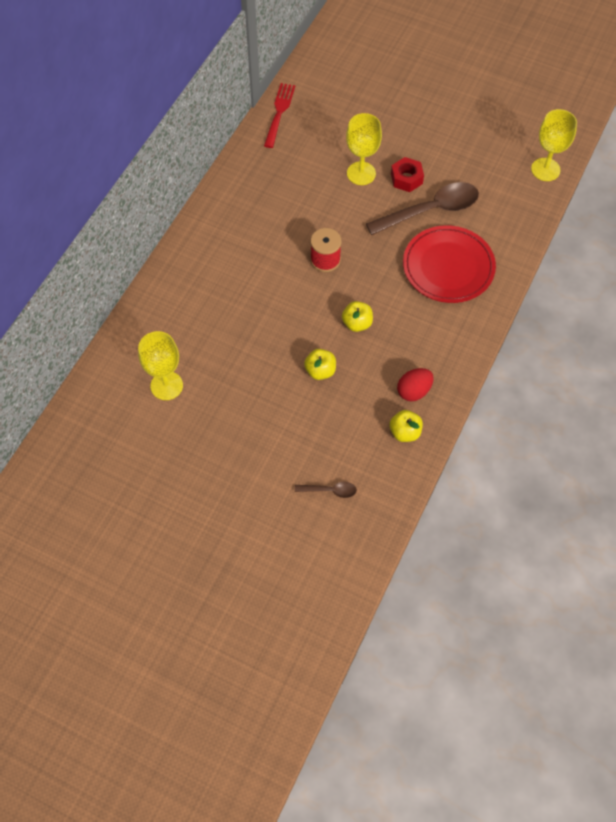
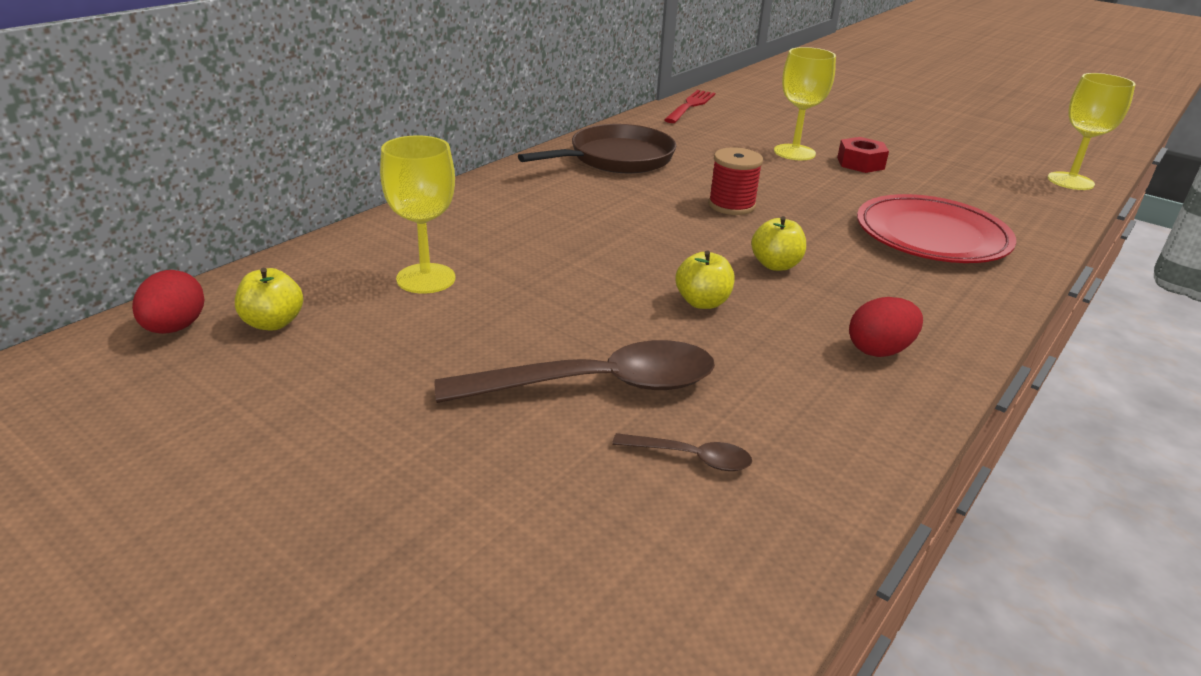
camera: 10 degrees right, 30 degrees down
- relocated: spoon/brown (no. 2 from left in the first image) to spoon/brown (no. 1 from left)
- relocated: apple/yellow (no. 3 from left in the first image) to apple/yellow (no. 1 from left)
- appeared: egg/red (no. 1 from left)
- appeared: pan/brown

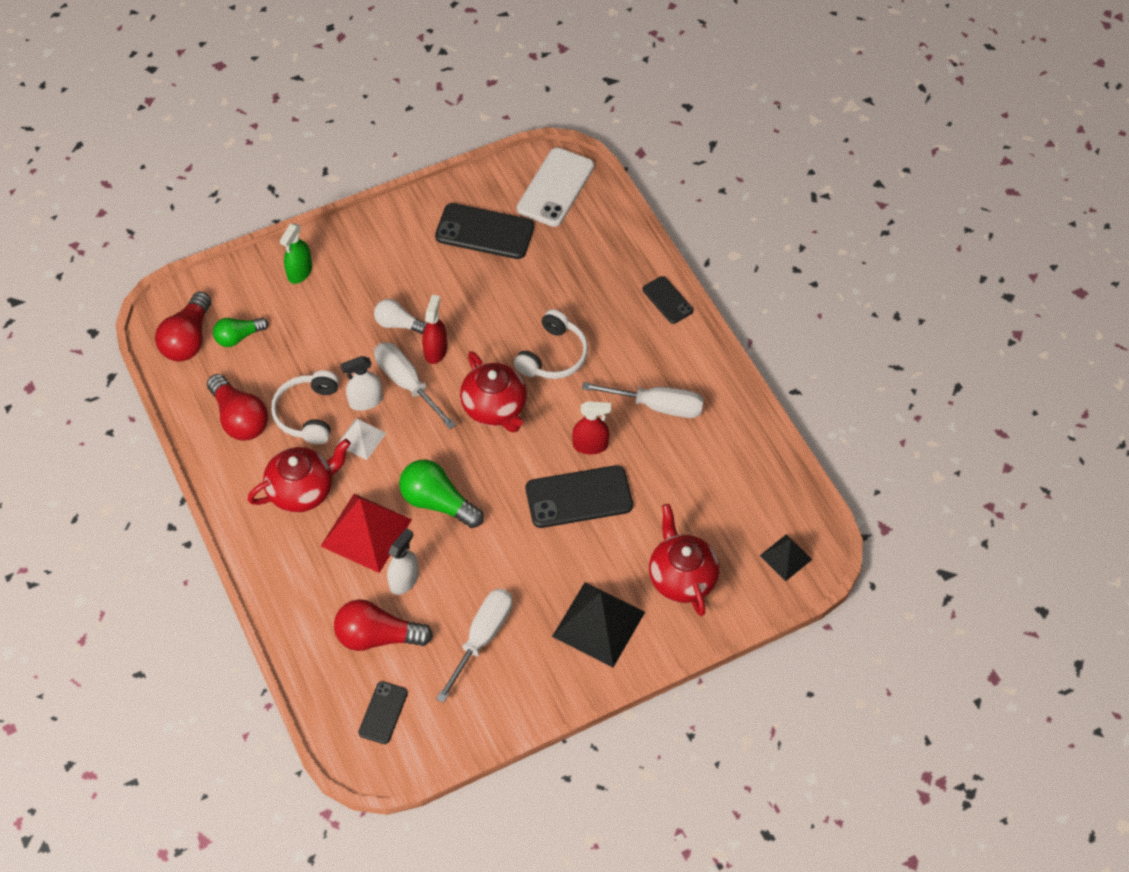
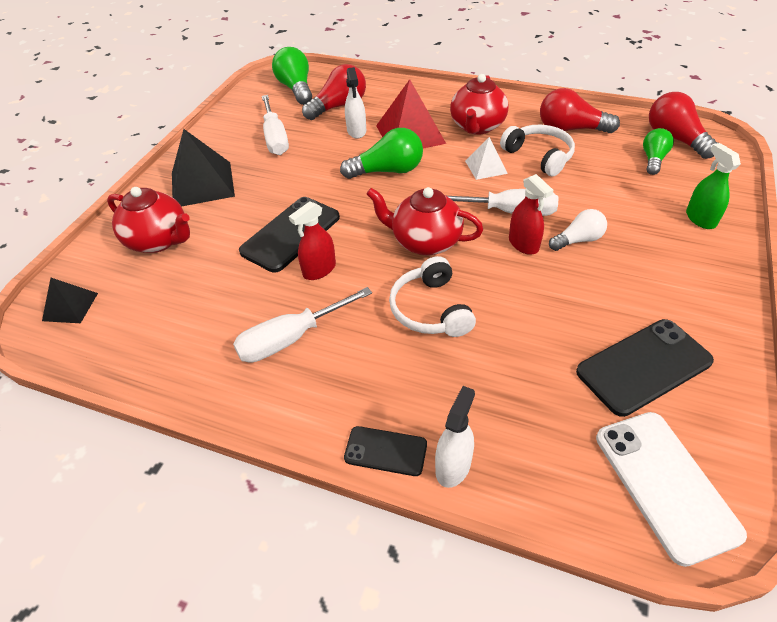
camera: 140 degrees right, 10 degrees down
- relocated: spray bottle/white (no. 1 from left in the first image) to spray bottle/white (no. 2 from left)
- exchanged: phone/black (no. 1 from left) to light bulb/green (no. 1 from left)

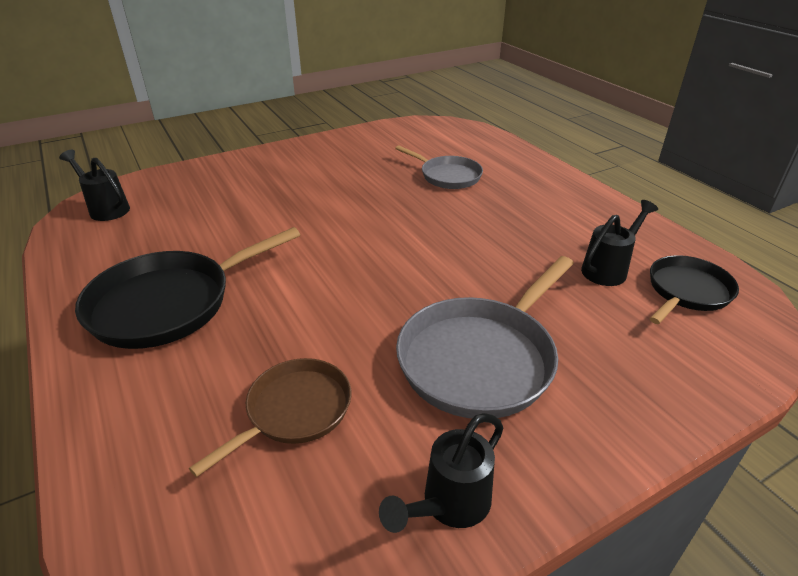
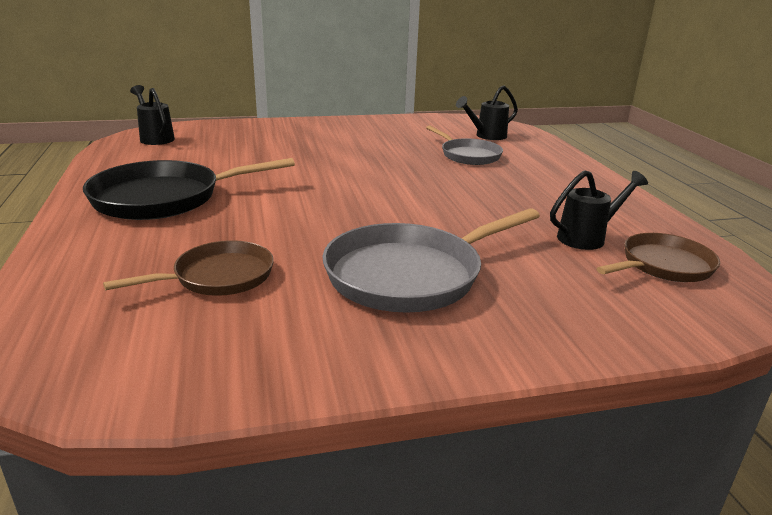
camera: 15 degrees right, 10 degrees down
- relocated: watering can/black (no. 2 from left)
- colour: pan/black (no. 2 from left) to pan/brown (no. 2 from left)

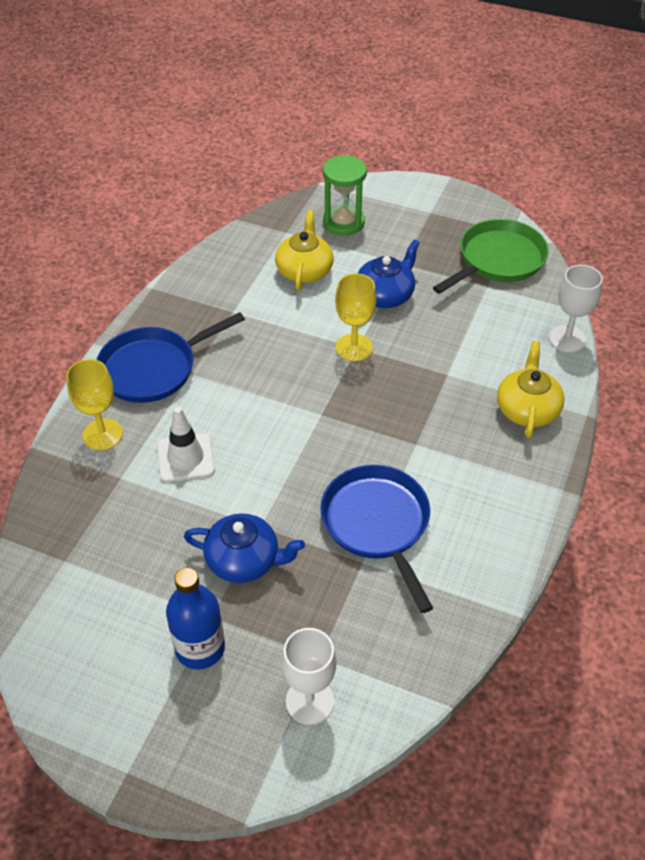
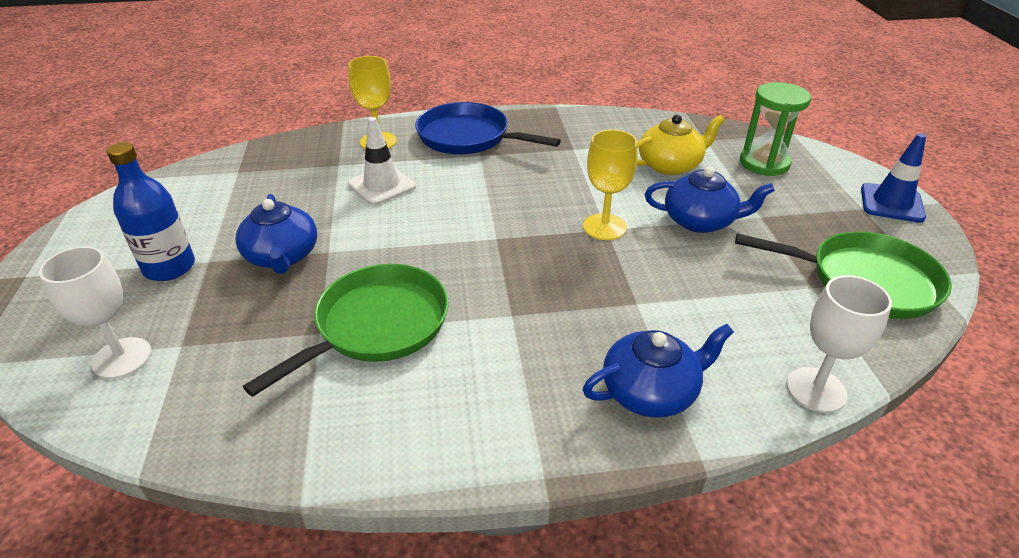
camera: 60 degrees right, 10 degrees down
- colour: pan/blue (no. 2 from left) to pan/green (no. 1 from left)
- colour: teapot/yellow (no. 2 from left) to teapot/blue (no. 2 from left)
- appeared: traffic cone/blue

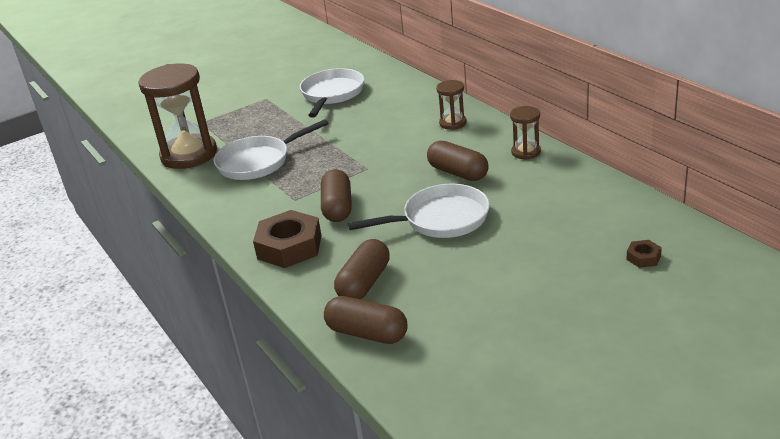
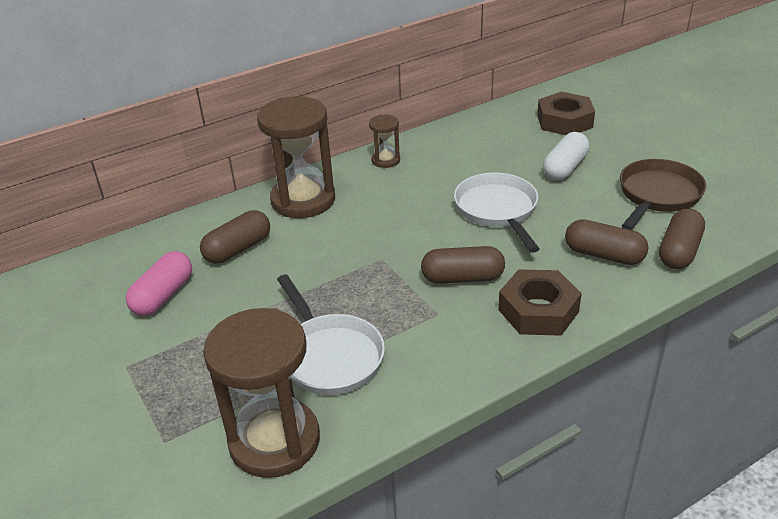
camera: 90 degrees left, 5 degrees up
- exchanged: pan/white (no. 2 from left) to capsule/pink
- relocated: capsule/brown (no. 4 from left in the first image) to capsule/brown (no. 1 from left)
- size: hourglass/brown (no. 2 from left) x2.10
- size: nut/brown (no. 2 from left) x2.21
- appeared: capsule/white
- appeared: pan/brown

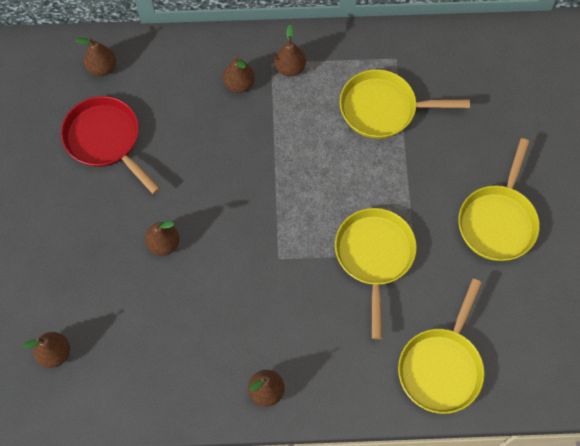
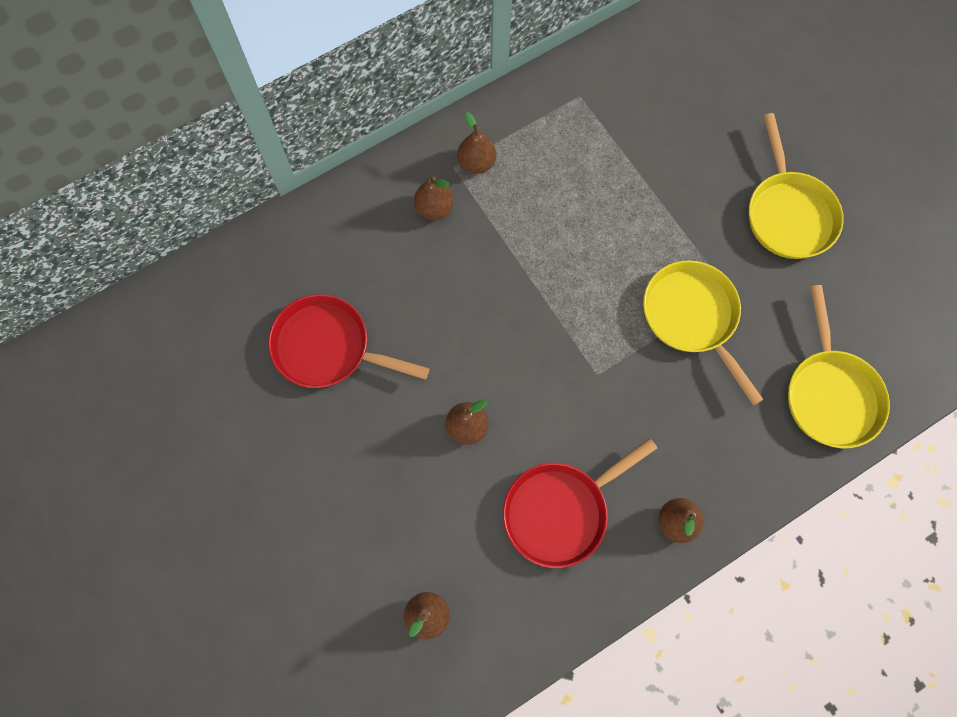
camera: 30 degrees left, 5 degrees up
- missing: pear/brown (no. 2 from left)
- missing: pan/yellow (no. 2 from left)
- appeared: pan/red (no. 2 from left)

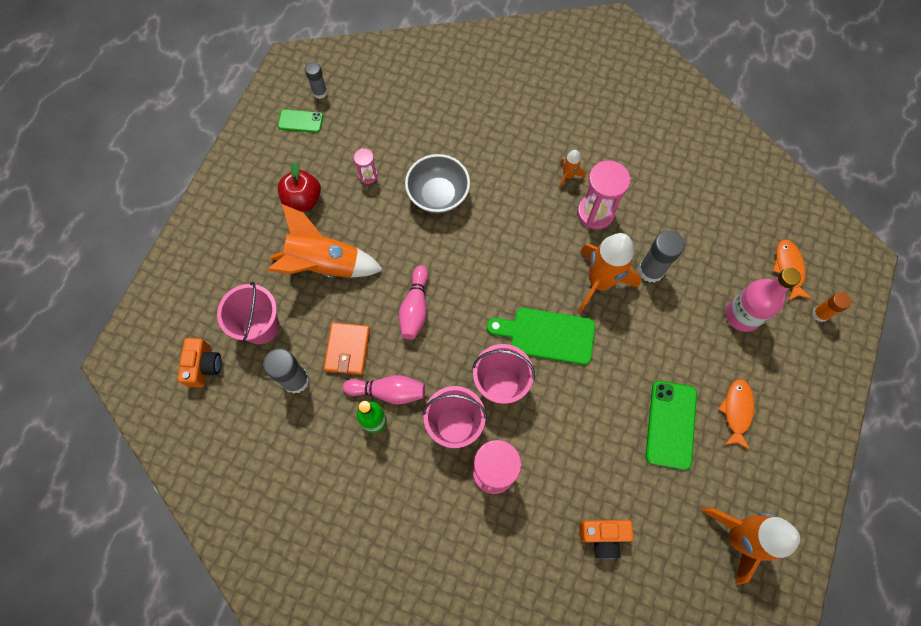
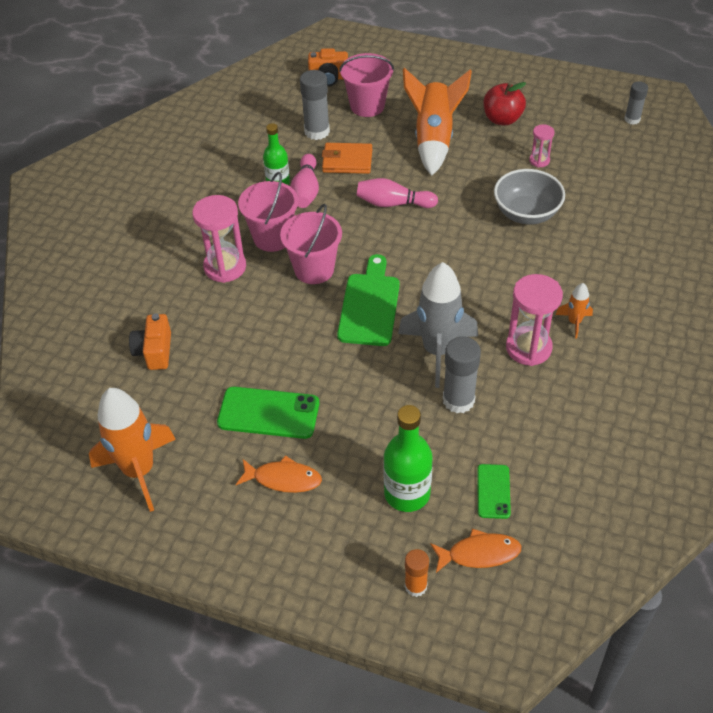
camera: 90 degrees right, 20 degrees down
- relocated: phone/green (no. 1 from left in the first image) to phone/green (no. 2 from left)
- colour: rocket/orange (no. 3 from left) to rocket/grey
- colour: bottle/pink to bottle/green (no. 2 from left)

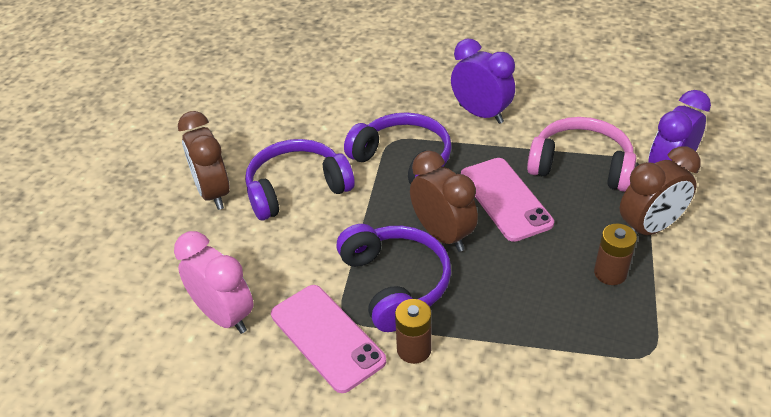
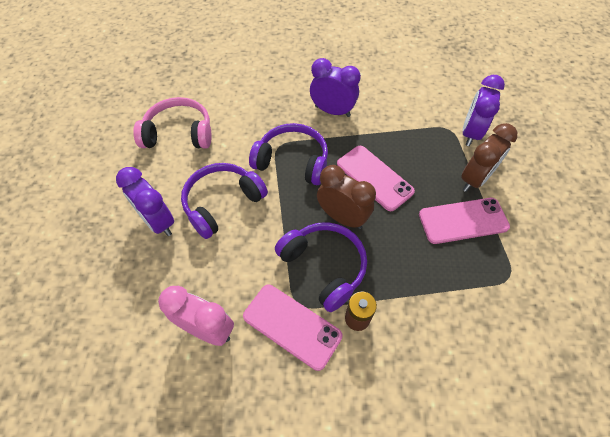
camera: 20 degrees left, 15 degrees up
- colour: clock/brown (no. 1 from left) to clock/purple (no. 1 from left)
- relocated: headphones/pink
- exchanged: battery/brown (no. 2 from left) to phone/pink (no. 3 from left)

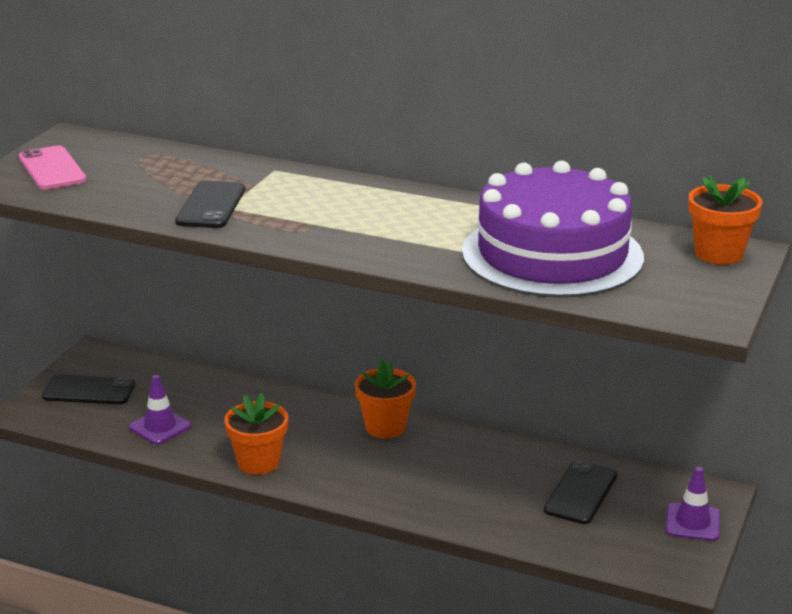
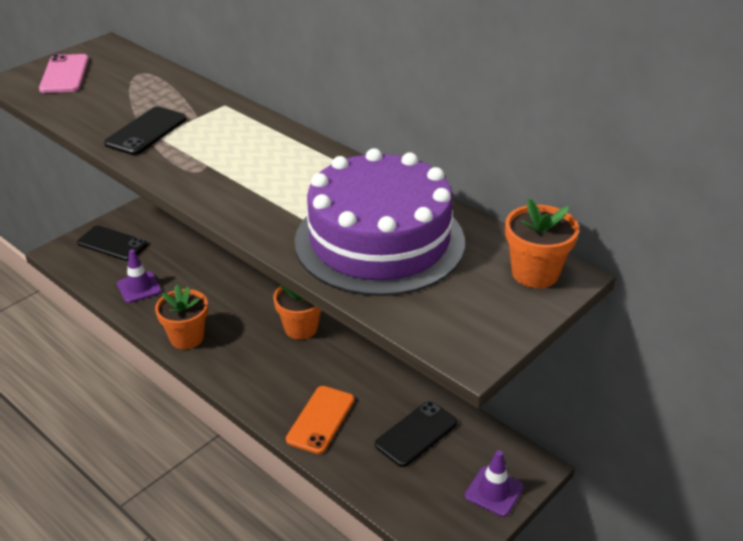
camera: 20 degrees right, 10 degrees up
- appeared: phone/orange

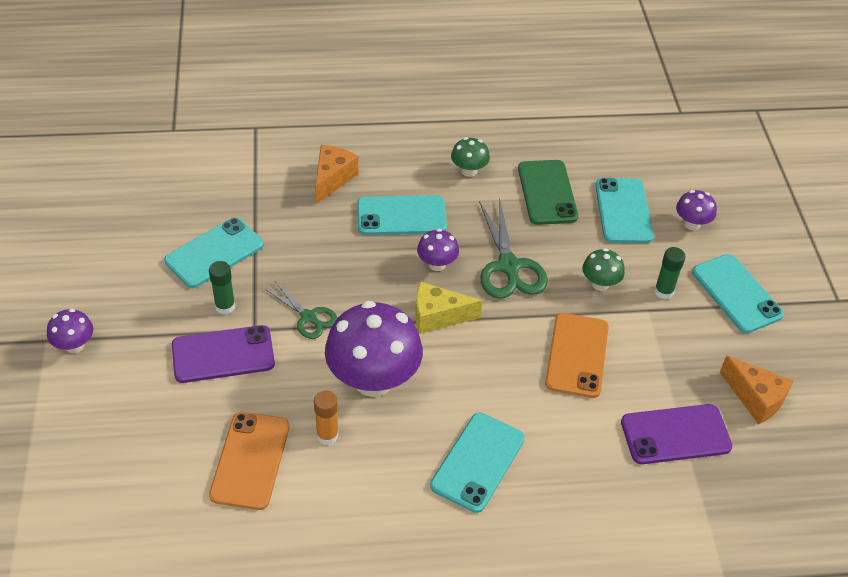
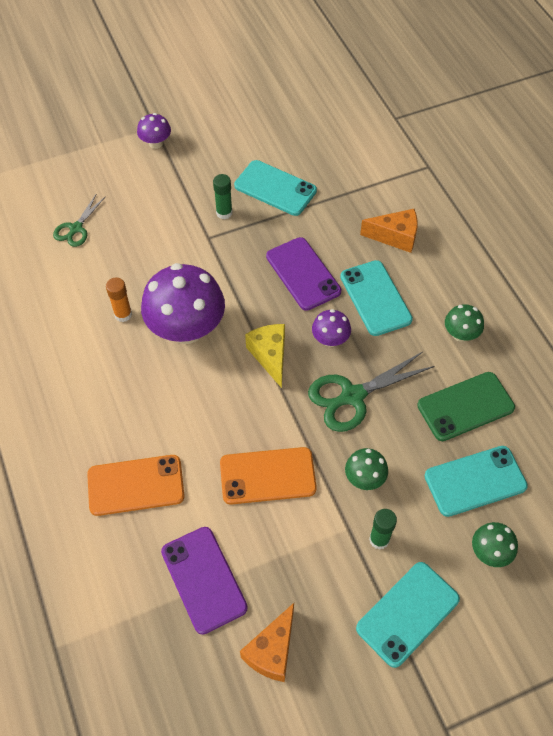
camera: 75 degrees right, 10 degrees up
- relocated: phone/purple (no. 1 from left in the first image) to phone/purple (no. 2 from left)
- relocated: phone/orange (no. 1 from left)
- relocated: scissors/green (no. 1 from left)
- missing: phone/turquoise (no. 3 from left)
- colour: mushroom/purple (no. 4 from left) to mushroom/green (no. 3 from left)

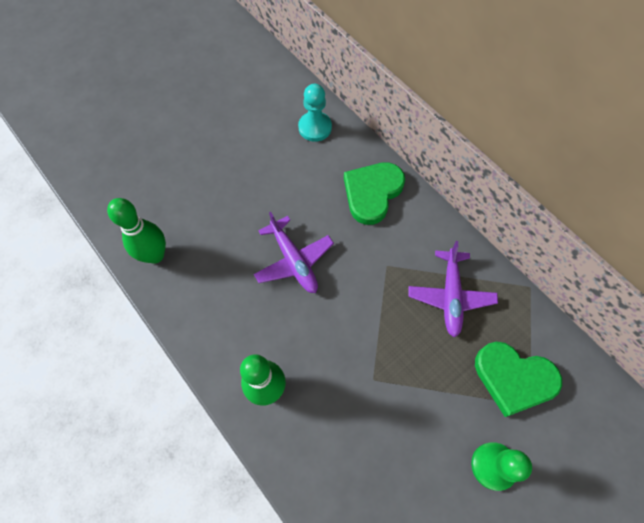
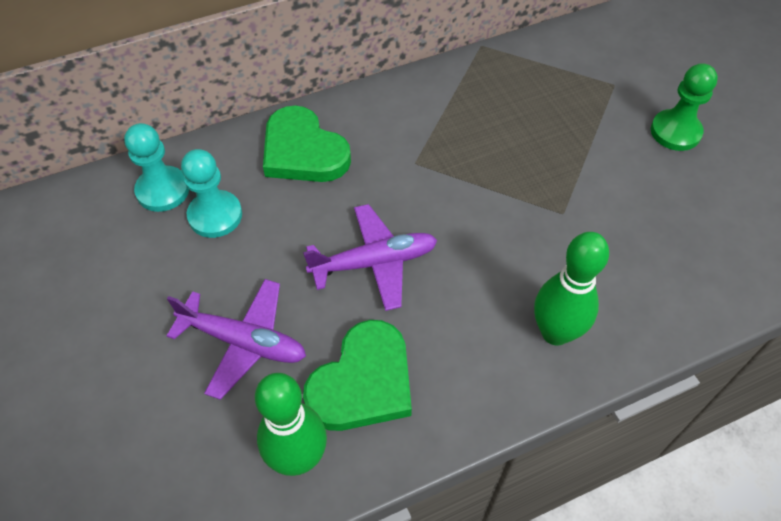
camera: 75 degrees left, 10 degrees down
- relocated: plane/purple (no. 2 from left in the first image) to plane/purple (no. 1 from left)
- relocated: heart/green (no. 2 from left)
- appeared: pawn/turquoise (no. 2 from left)

